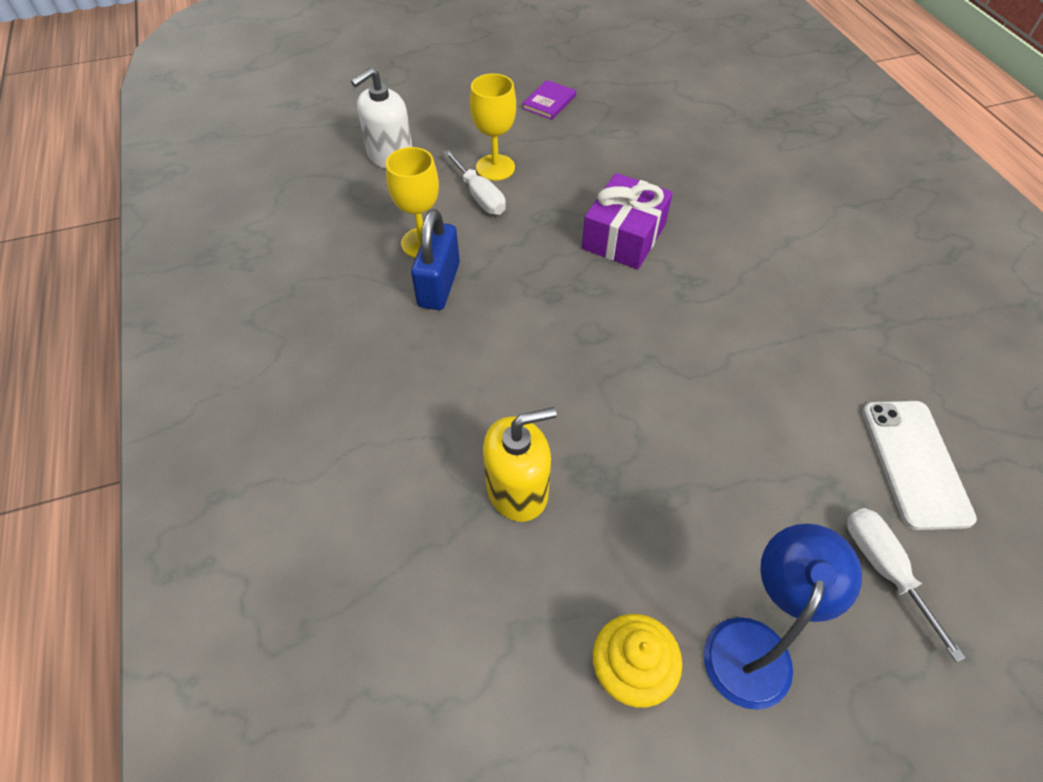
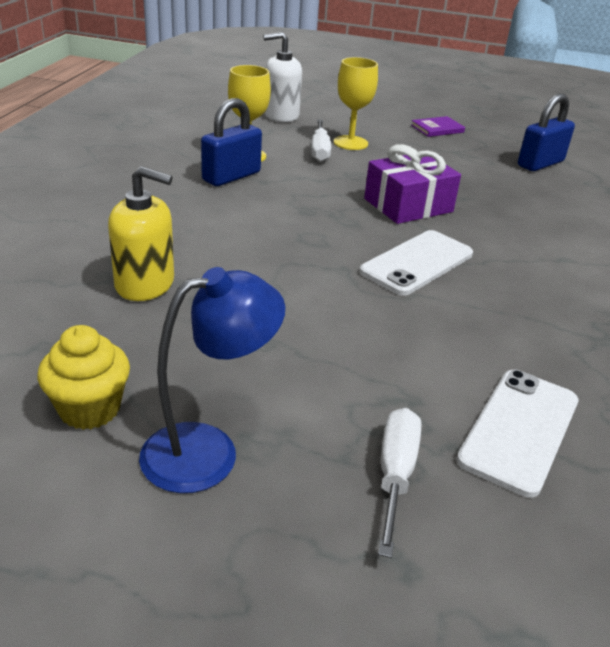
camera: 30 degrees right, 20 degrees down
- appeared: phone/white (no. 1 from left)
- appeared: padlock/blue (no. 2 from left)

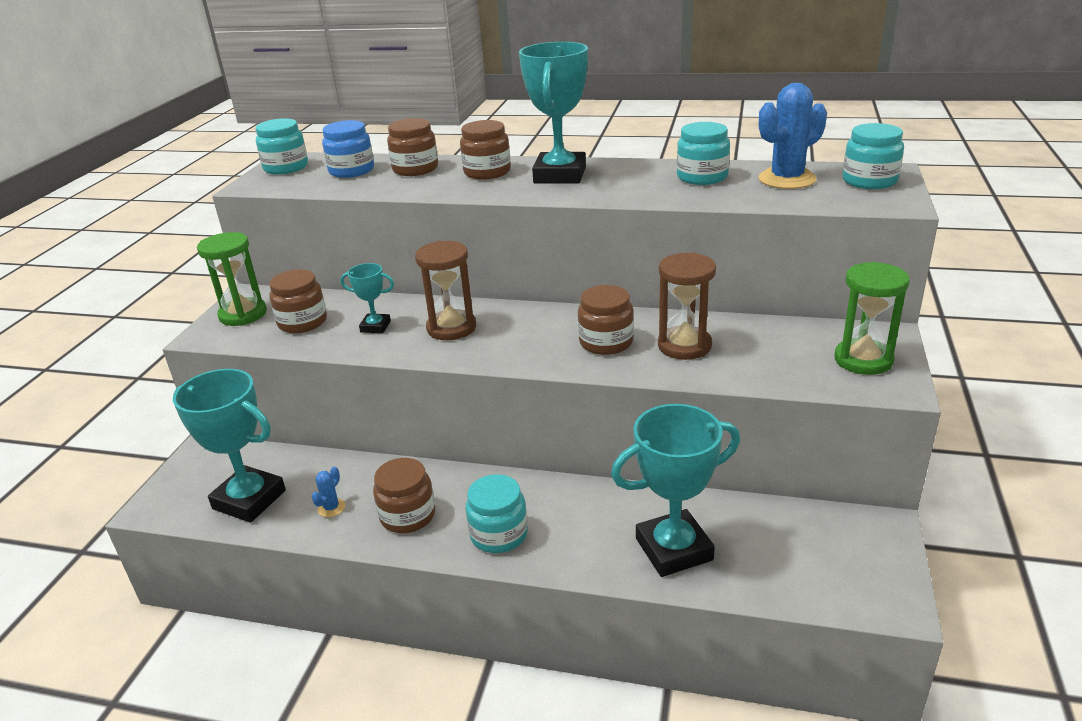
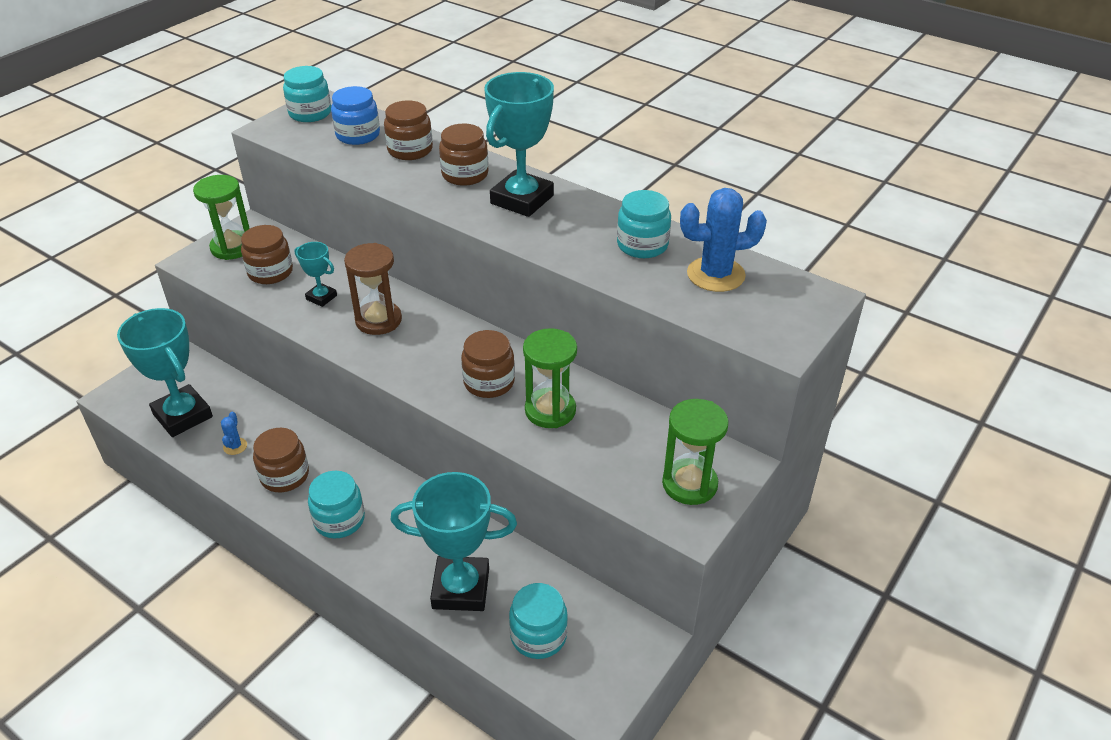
camera: 20 degrees right, 10 degrees up
- spun: cactus/blue (no. 1 from left) 45 degrees counterclockwise
- colour: hourglass/brown (no. 2 from left) to hourglass/green (no. 2 from left)
- relocated: jar/turquoise (no. 4 from left in the first image) to jar/turquoise (no. 3 from left)

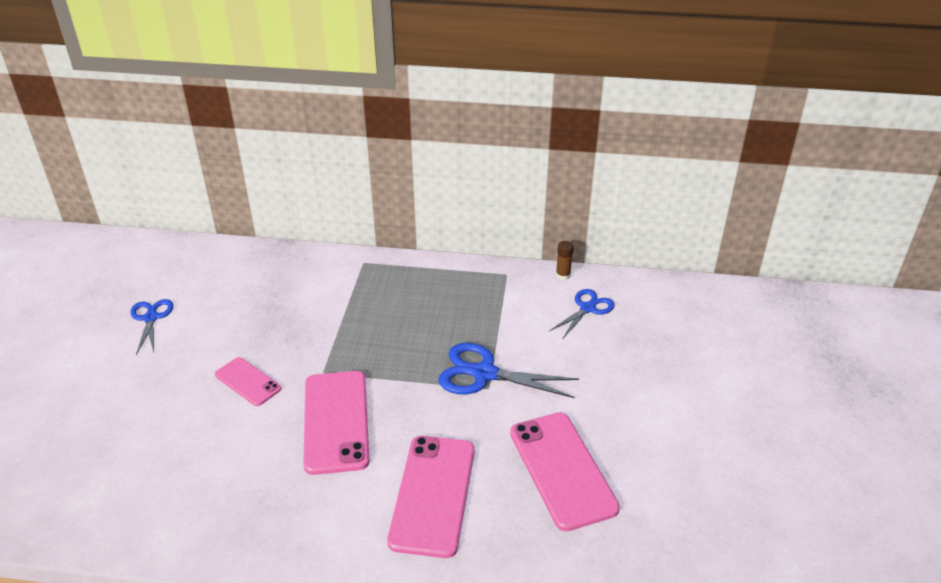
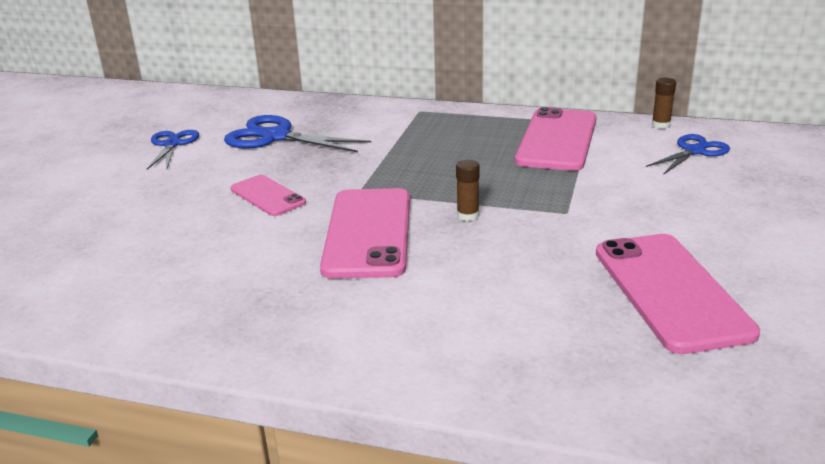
camera: 10 degrees right, 10 degrees down
- relocated: phone/pink (no. 3 from left)
- relocated: scissors/blue (no. 2 from left)
- appeared: glue stick/brown (no. 1 from left)

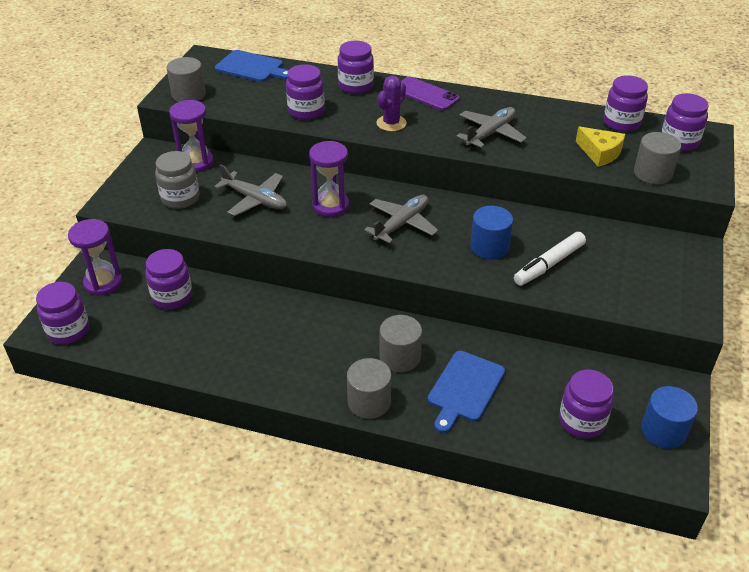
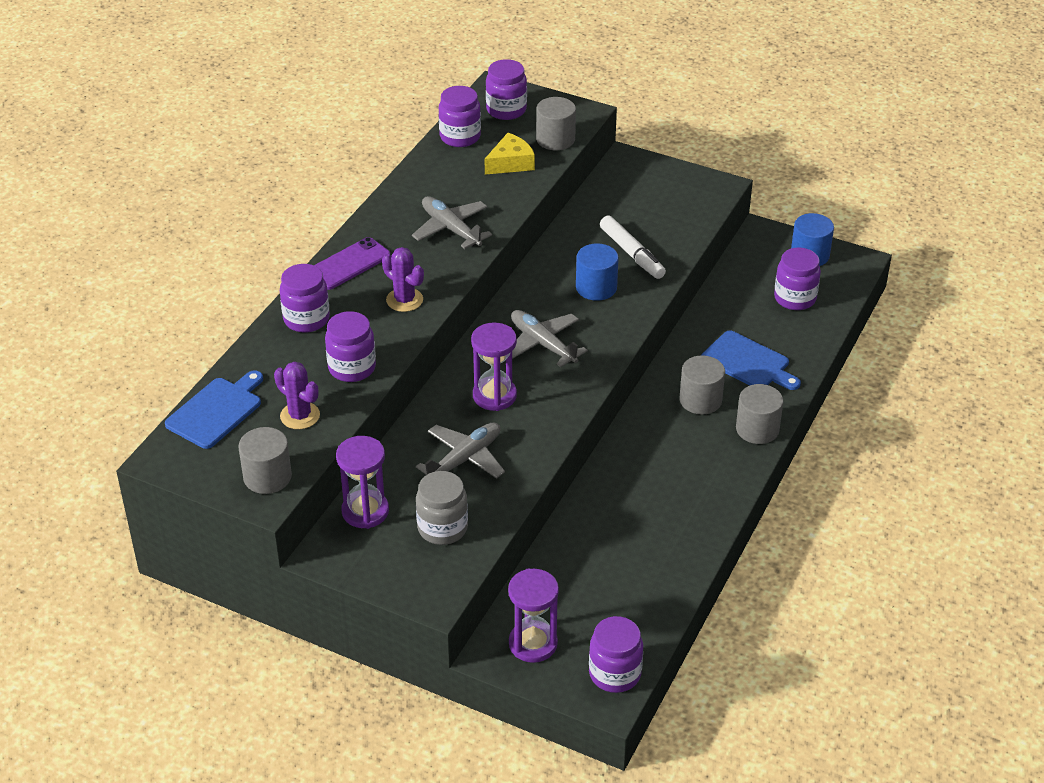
camera: 80 degrees left, 0 degrees up
- missing: jar/purple (no. 2 from left)
- appeared: cactus/purple (no. 1 from left)

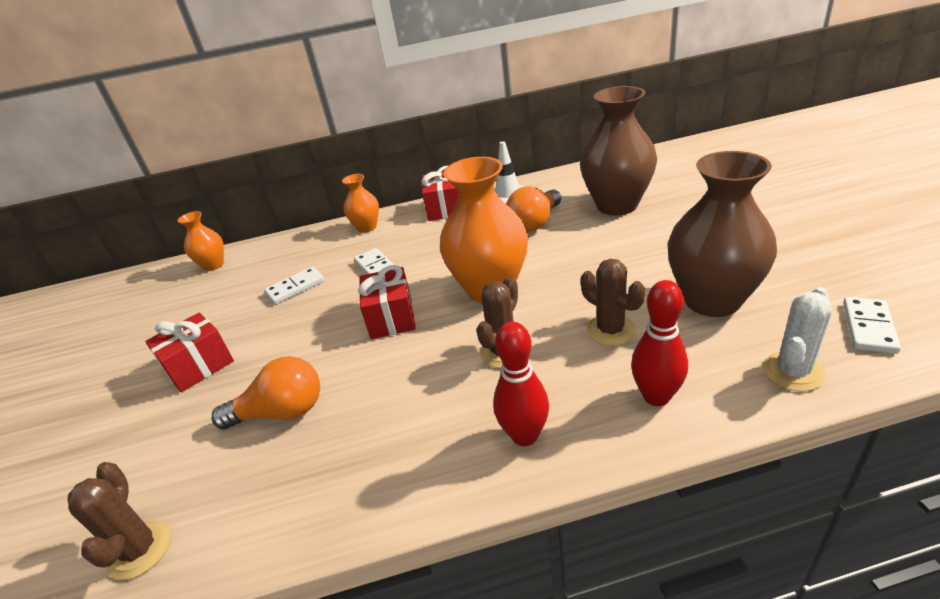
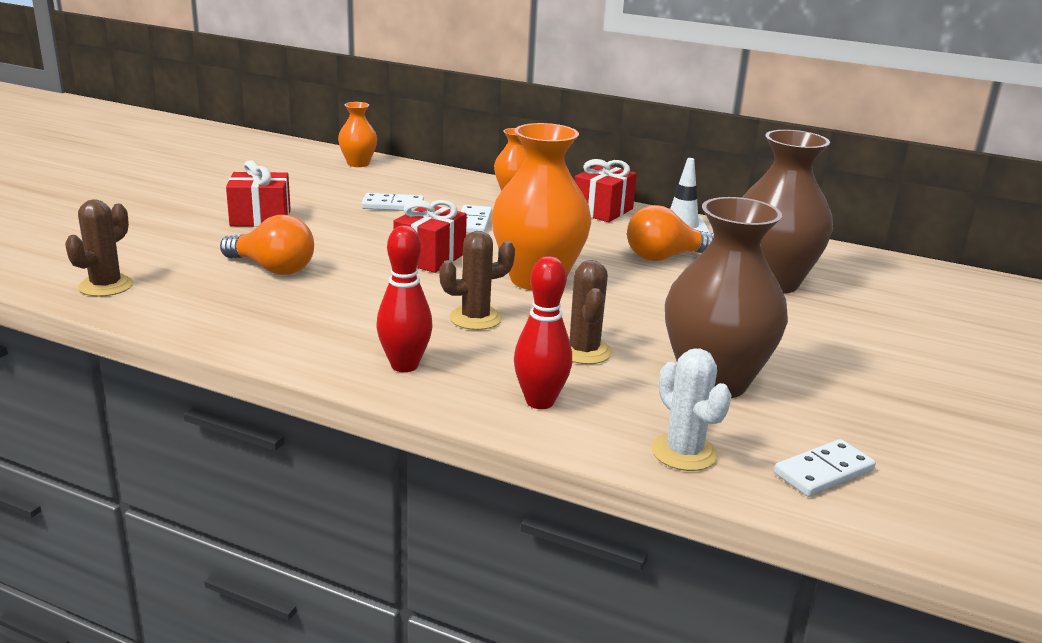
camera: 30 degrees right, 10 degrees down
- spun: cactus/white 75 degrees clockwise

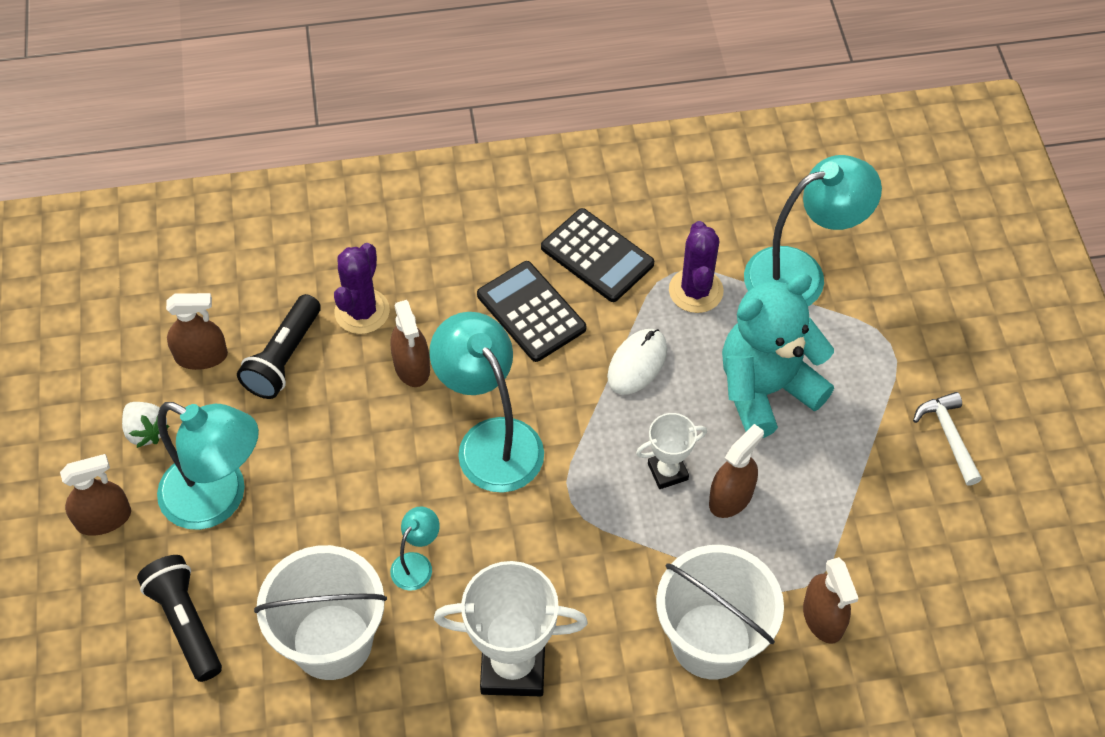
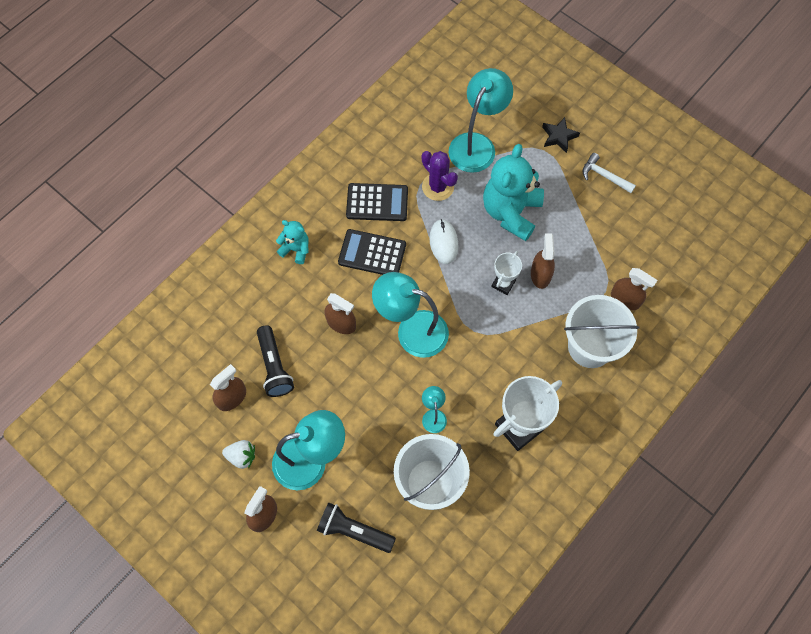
camera: 40 degrees left, 10 degrees up
- missing: cactus/purple (no. 1 from left)
- appeared: teddy bear/turquoise (no. 1 from left)
- appeared: star/black

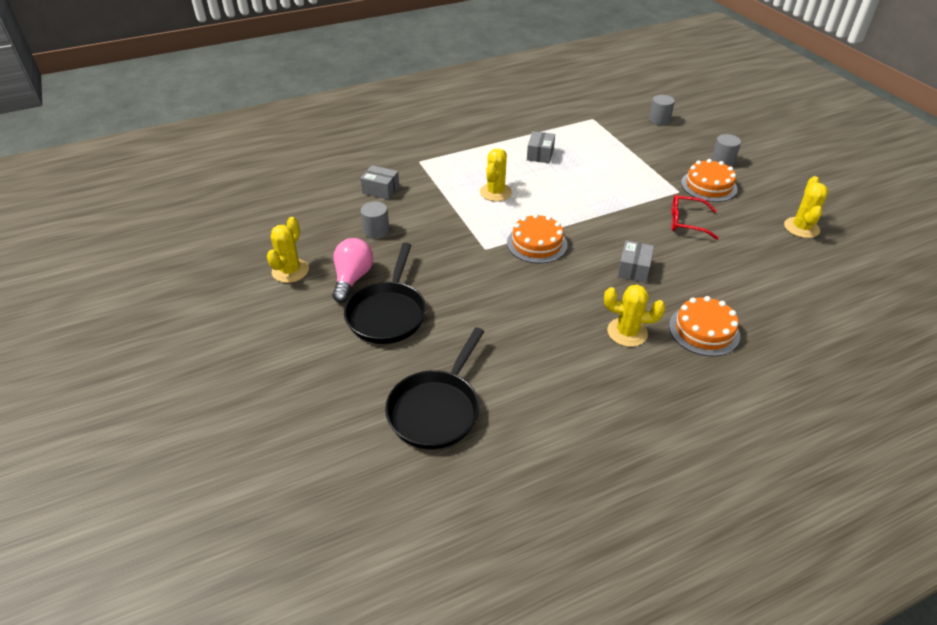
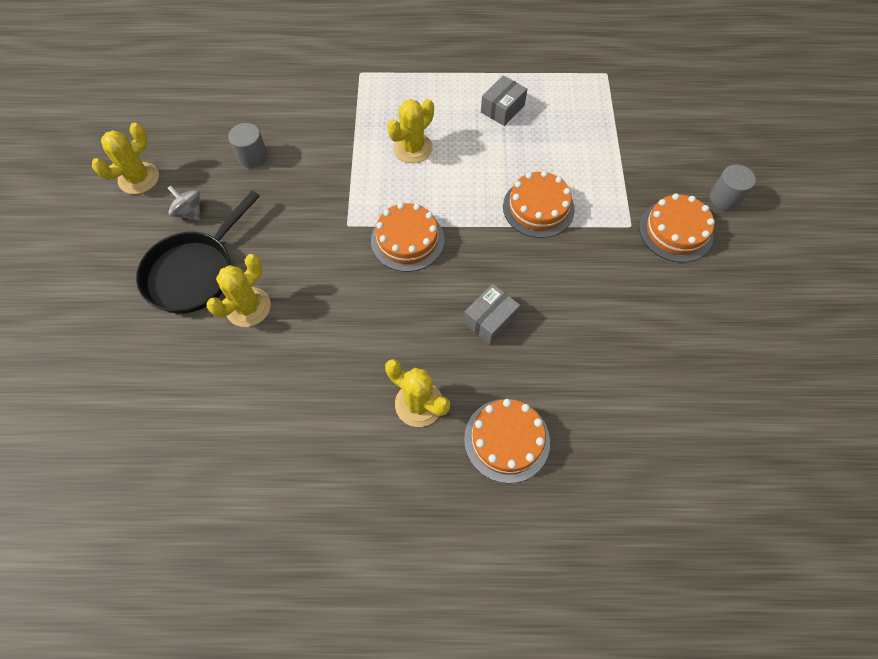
camera: 25 degrees right, 20 degrees up
- exchanged: light bulb/pink to spinning top/grey
- missing: box/grey (no. 1 from left)
- missing: pan/black (no. 2 from left)
- missing: cylinder/grey (no. 2 from left)
- missing: glasses/red
- relocated: cactus/yellow (no. 4 from left in the first image) to cactus/yellow (no. 2 from left)
- appeared: cake/orange (no. 3 from left)

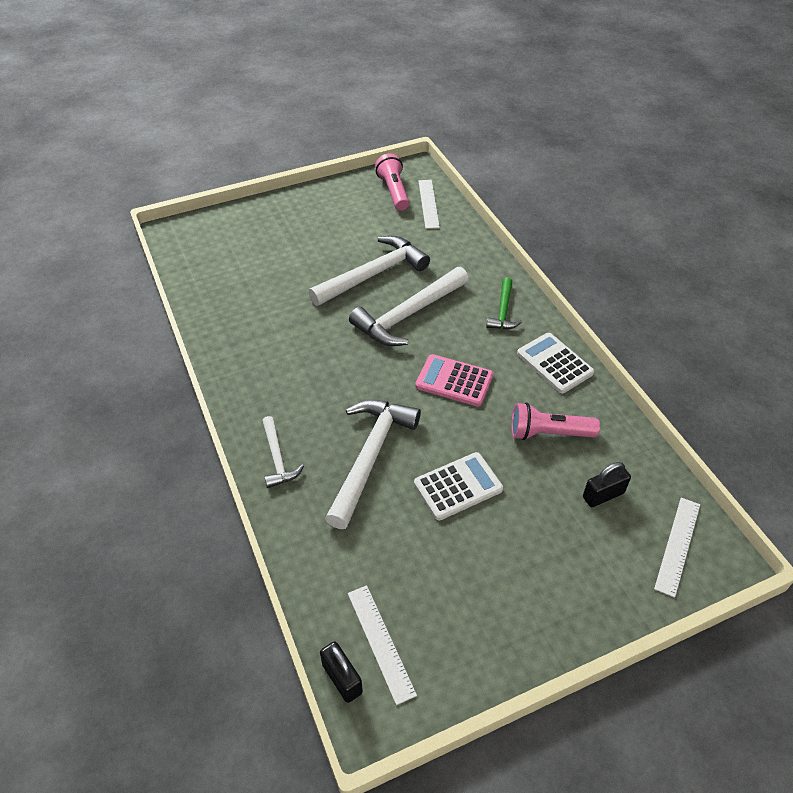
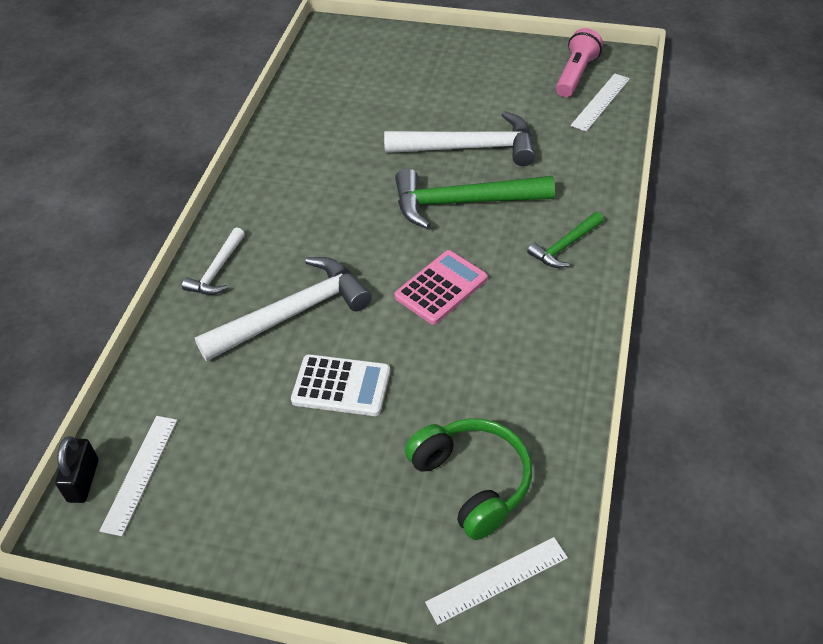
camera: 40 degrees right, 0 degrees up
- colour: hammer/white (no. 4 from left) to hammer/green (no. 1 from left)
- spun: calculator/pink 75 degrees clockwise
- missing: flashlight/pink (no. 2 from left)
- missing: calculator/white (no. 2 from left)
- exchanged: padlock/black (no. 2 from left) to headphones/green

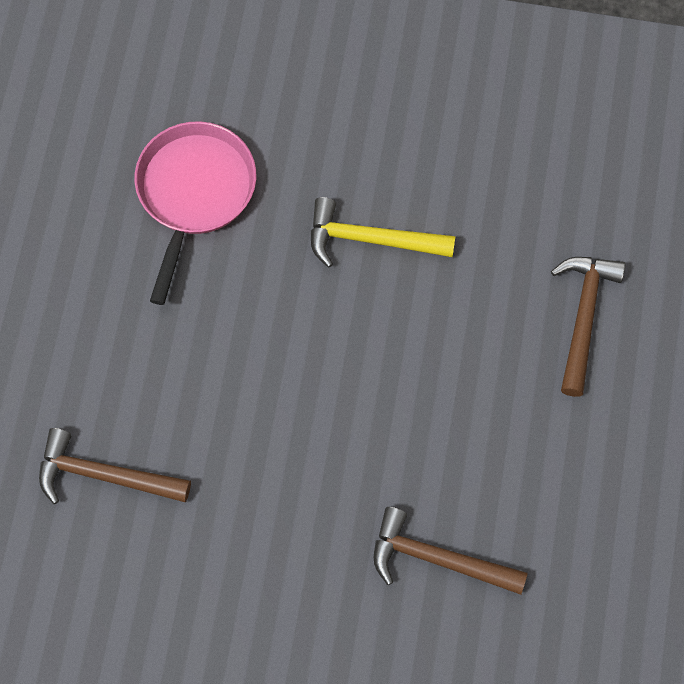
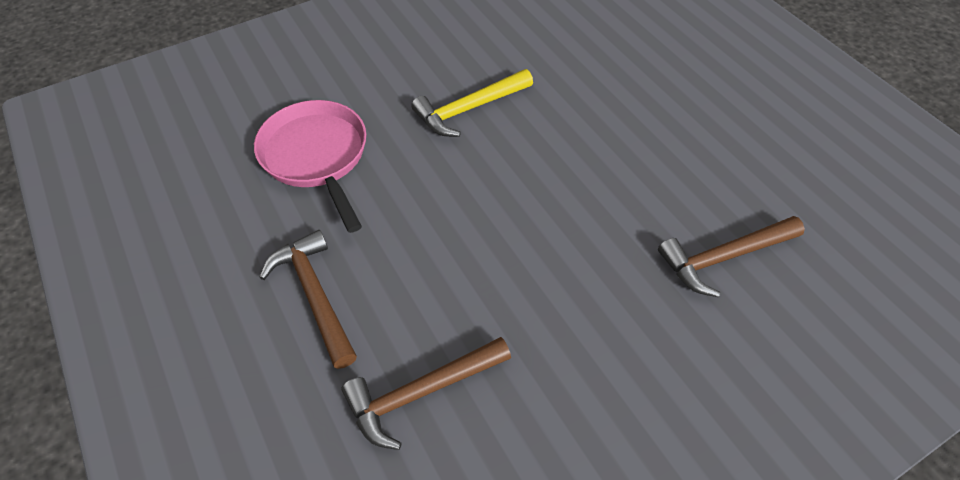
camera: 40 degrees left, 15 degrees down
- relocated: hammer/brown (no. 3 from left in the first image) to hammer/brown (no. 1 from left)

